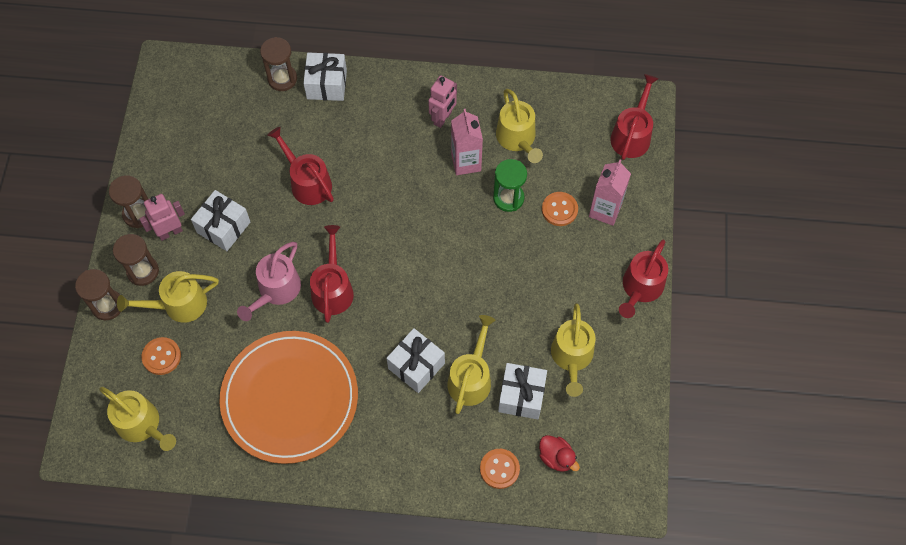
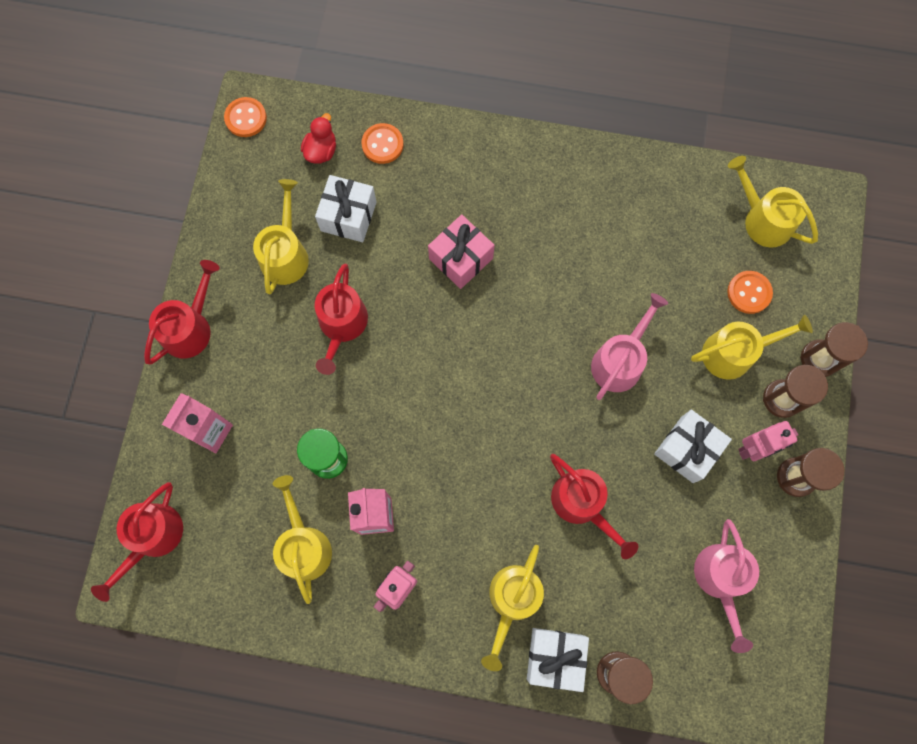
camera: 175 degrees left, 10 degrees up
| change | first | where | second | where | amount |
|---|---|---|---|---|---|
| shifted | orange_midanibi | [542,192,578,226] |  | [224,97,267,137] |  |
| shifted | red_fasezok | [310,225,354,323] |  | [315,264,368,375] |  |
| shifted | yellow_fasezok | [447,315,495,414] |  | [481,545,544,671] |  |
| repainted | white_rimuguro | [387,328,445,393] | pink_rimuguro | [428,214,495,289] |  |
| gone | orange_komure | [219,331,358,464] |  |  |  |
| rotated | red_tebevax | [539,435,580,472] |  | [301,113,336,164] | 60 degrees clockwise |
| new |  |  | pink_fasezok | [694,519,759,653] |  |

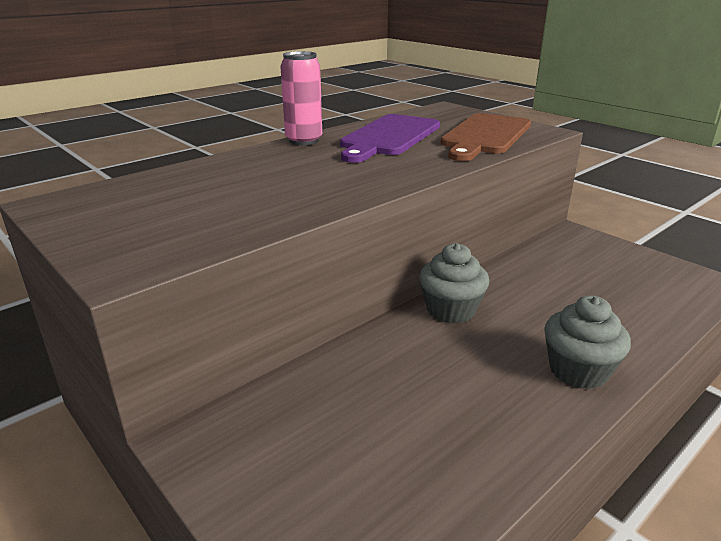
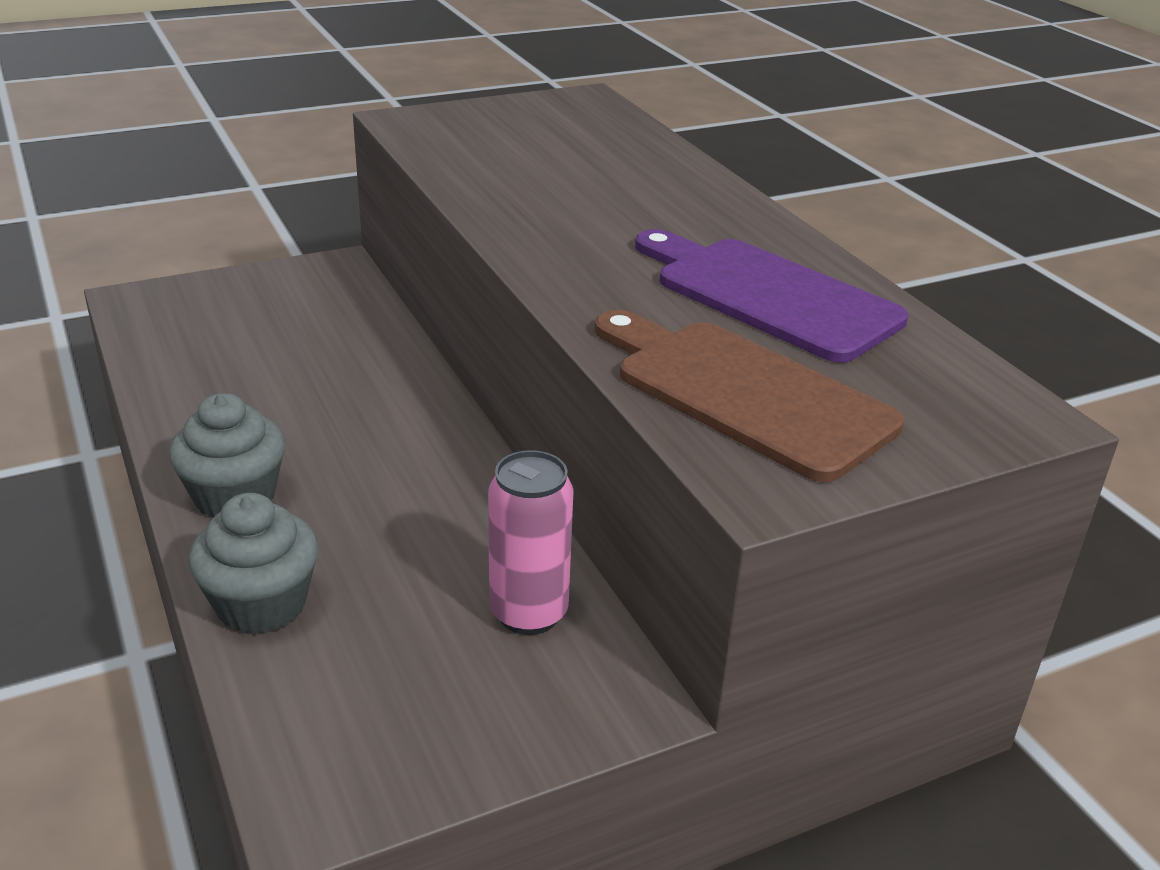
camera: 105 degrees right, 5 degrees up
| change | first | where | second | where | amount |
|---|---|---|---|---|---|
| shifted | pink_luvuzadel | [280,51,322,145] |  | [488,450,574,635] |  |
| shifted | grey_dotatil | [419,243,489,324] |  | [188,493,318,635] |  |

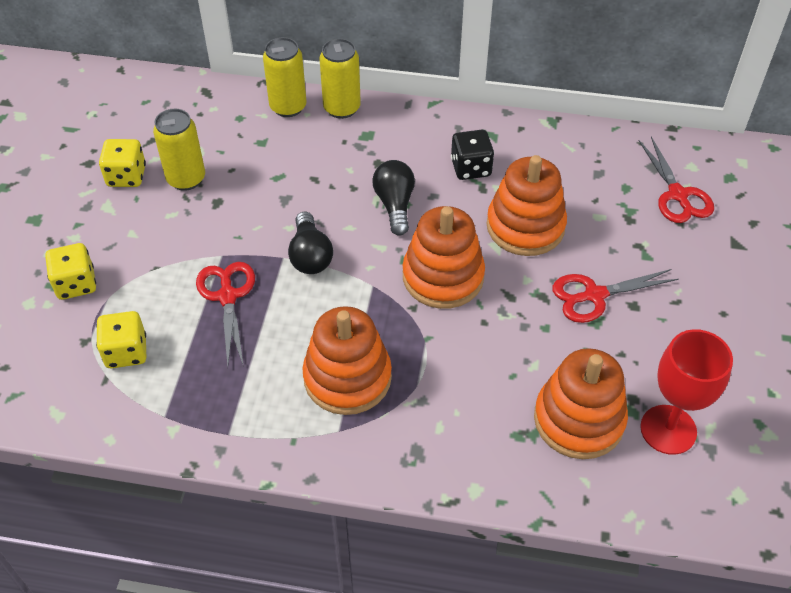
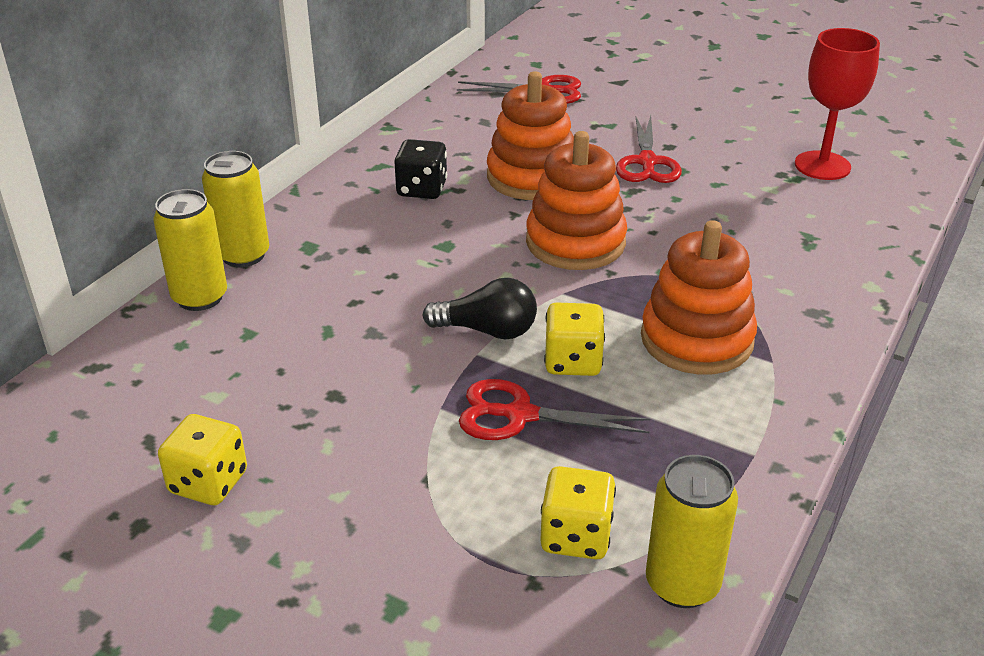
camera: 70 degrees left, 15 degrees down
| change | first | where | second | where | amount |
|---|---|---|---|---|---|
| shifted | yellow_luvuzadel | [153,109,205,191] |  | [646,455,738,608] |  |
| gone | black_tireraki | [372,160,415,236] |  |  |  |
| shifted | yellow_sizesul | [45,243,96,300] |  | [544,303,605,376] |  |
| gone | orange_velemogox | [534,348,628,459] |  |  |  |

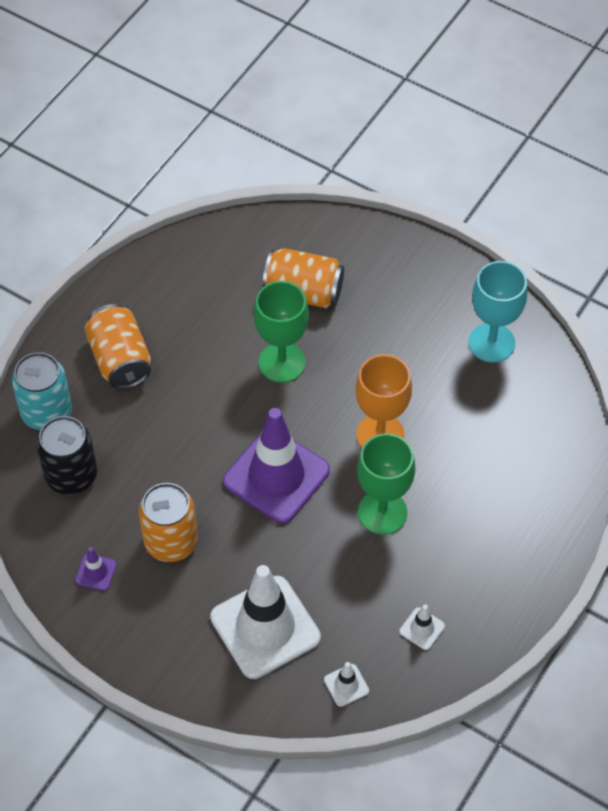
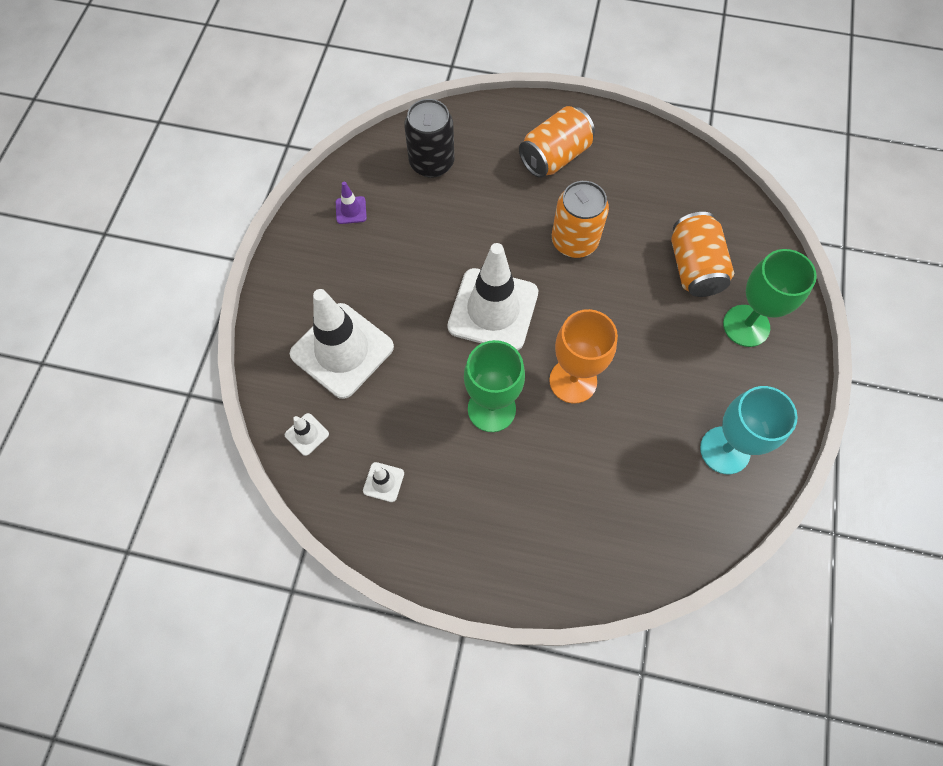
camera: 70 degrees right, 10 degrees up
| change | first | where | second | where | amount |
|---|---|---|---|---|---|
| shifted | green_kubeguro | [254,281,309,383] |  | [723,249,817,347] |  |
| gone | turquoise_luvuzadel | [12,352,72,430] |  |  |  |
| repainted | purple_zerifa | [223,408,330,524] | white_zerifa | [448,243,538,351] |  |
| shifted | orange_luvuzadel | [139,483,198,562] |  | [552,181,609,258] |  |

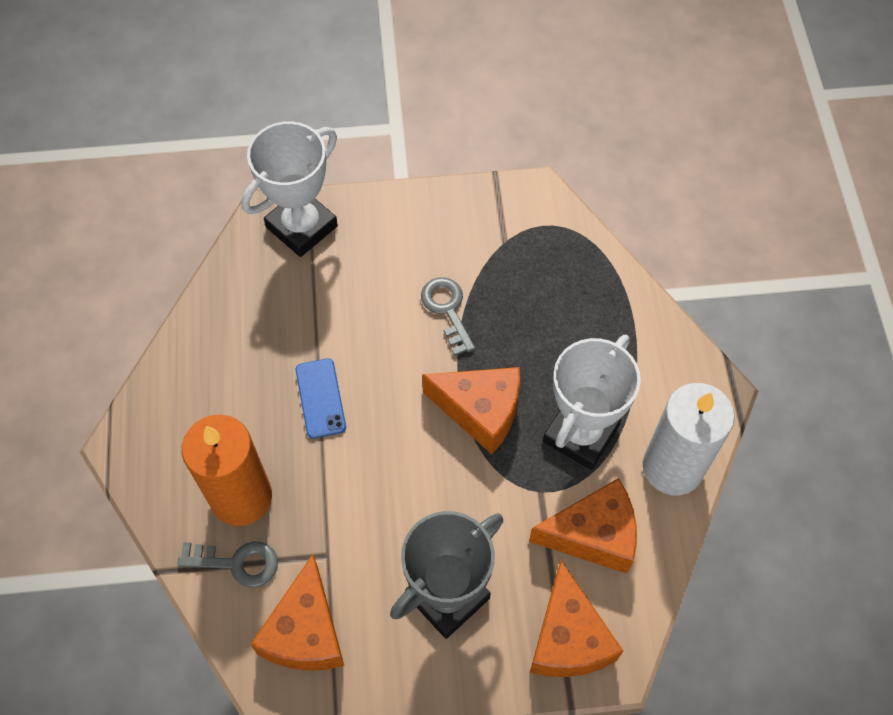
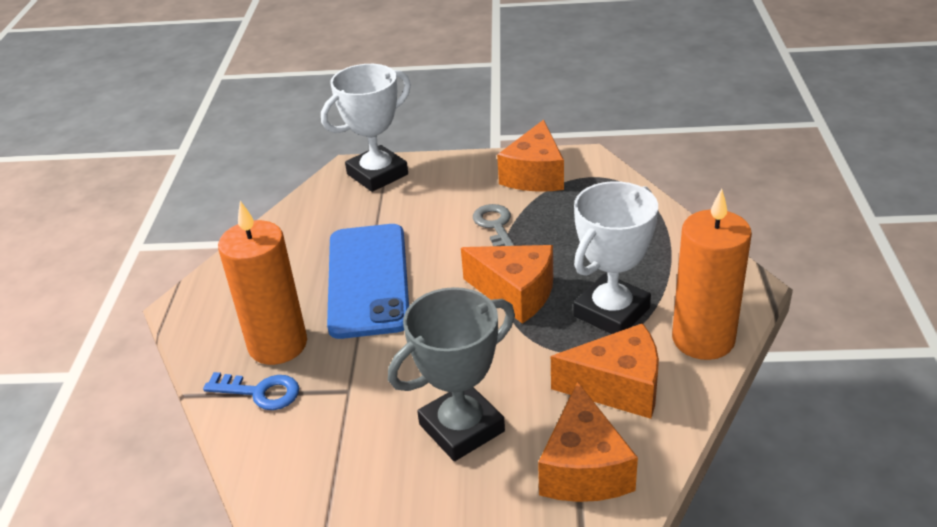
camera: 10 degrees right, 25 degrees down
| change | first | where | second | where | amount |
|---|---|---|---|---|---|
| scaled | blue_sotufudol | [296,358,346,439] |  | [327,224,409,339] | x2.12 |
| repainted | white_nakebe | [643,383,735,495] | orange_nakebe | [672,189,752,360] |  |
| repainted | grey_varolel | [177,542,278,587] | blue_varolel | [203,372,299,410] |  |
| shifted | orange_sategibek | [250,554,344,671] |  | [497,120,564,191] |  |

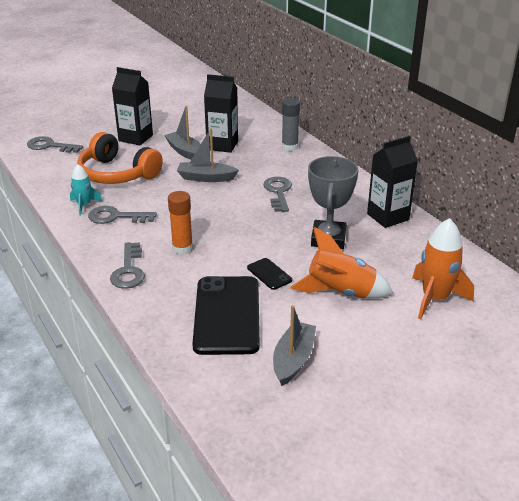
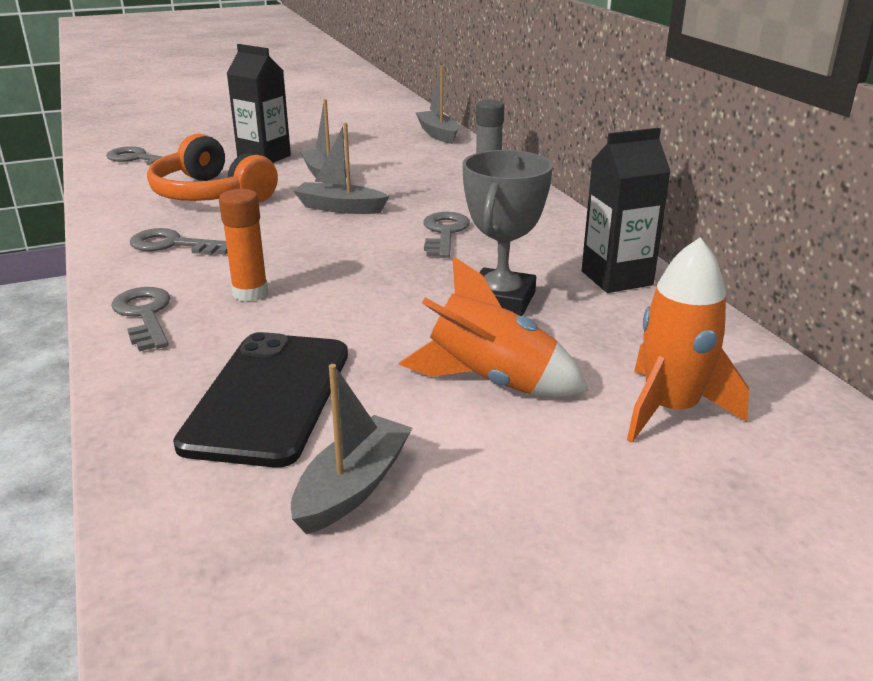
camera: 10 degrees right, 5 degrees down
| change | first | where | second | where | amount |
|---|---|---|---|---|---|
| gone | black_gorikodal | [204,74,238,153] |  |  |  |
| gone | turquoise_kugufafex | [70,164,103,216] |  |  |  |
| rotated | grey_varolel | [110,242,145,289] |  | [111,287,171,351] | 150 degrees clockwise |
| gone | black_sotufudol | [247,258,292,290] |  |  |  |
| new |  |  | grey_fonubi | [416,65,459,144] |  |

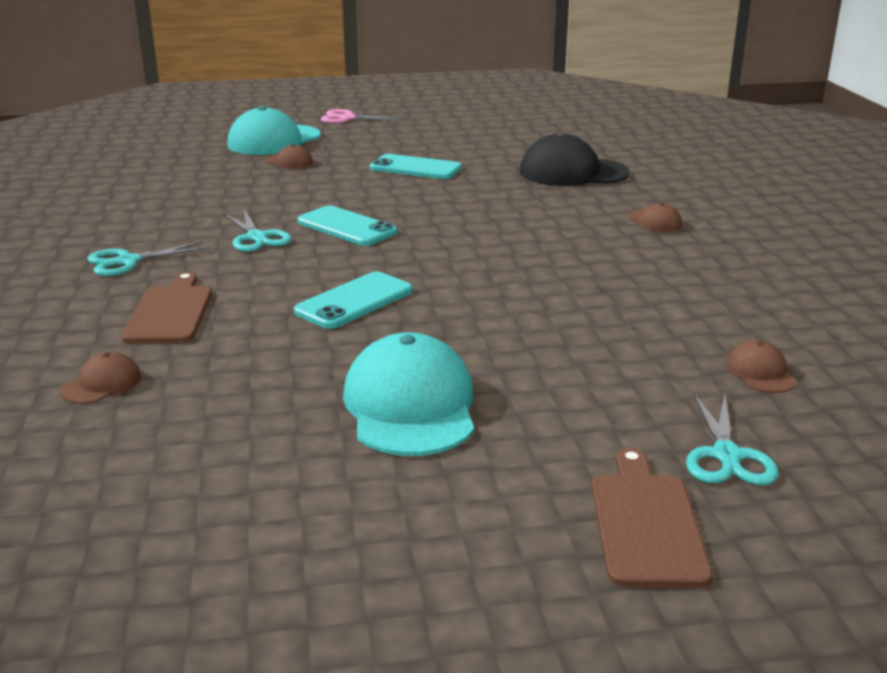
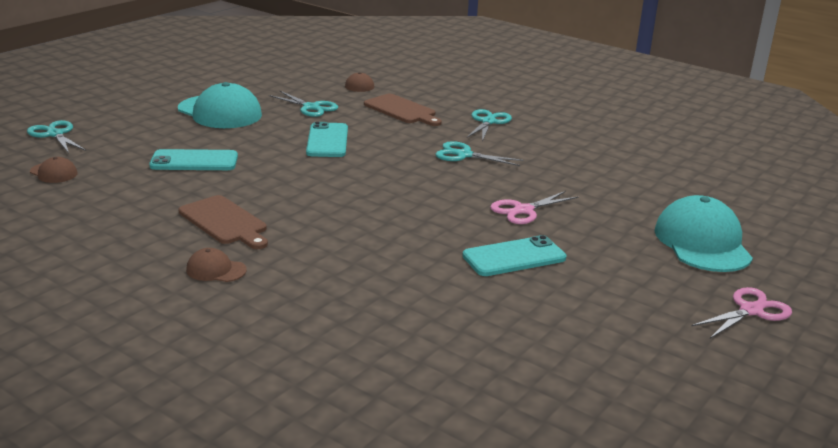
camera: 135 degrees right, 0 degrees up
| change | first | where | second | where | amount |
|---|---|---|---|---|---|
| gone | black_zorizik | [519,132,630,186] |  |  |  |
| gone | brown_zorizik | [265,144,313,169] |  |  |  |
| shifted | turquoise_sotufudol | [297,206,398,246] |  | [149,149,238,170] |  |
| shifted | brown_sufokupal | [592,448,713,588] |  | [178,195,268,249] |  |
| new |  |  | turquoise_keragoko | [269,91,338,117] |  |
| new |  |  | pink_keragoko | [490,191,579,224] |  |

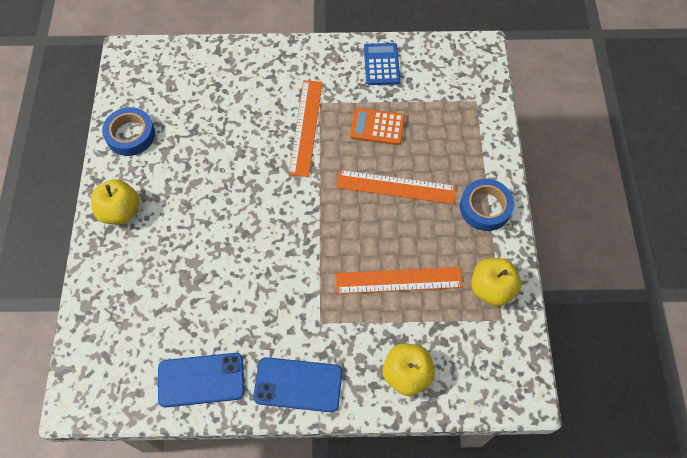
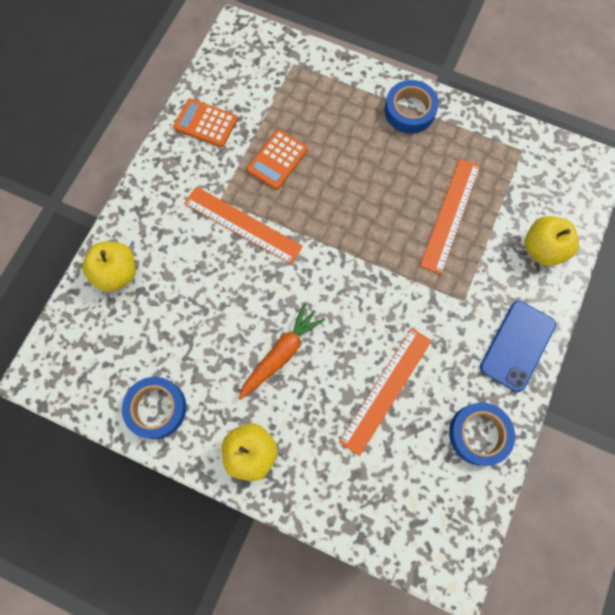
camera: 65 degrees left, 10 degrees up
| change | first | where | second | where | amount |
|---|---|---|---|---|---|
| repainted | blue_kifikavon | [364,43,400,85] | orange_kifikavon | [173,98,238,147] |  |
| shifted | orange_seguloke | [336,170,456,204] |  | [339,328,432,456] |  |
| shifted | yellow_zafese | [471,258,521,306] |  | [82,241,136,292] |  |
| swapped | blue_sotufudol | [158,353,245,407] | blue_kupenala | [449,403,515,466] |  |
| new |  |  | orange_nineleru | [238,303,325,400] |  |

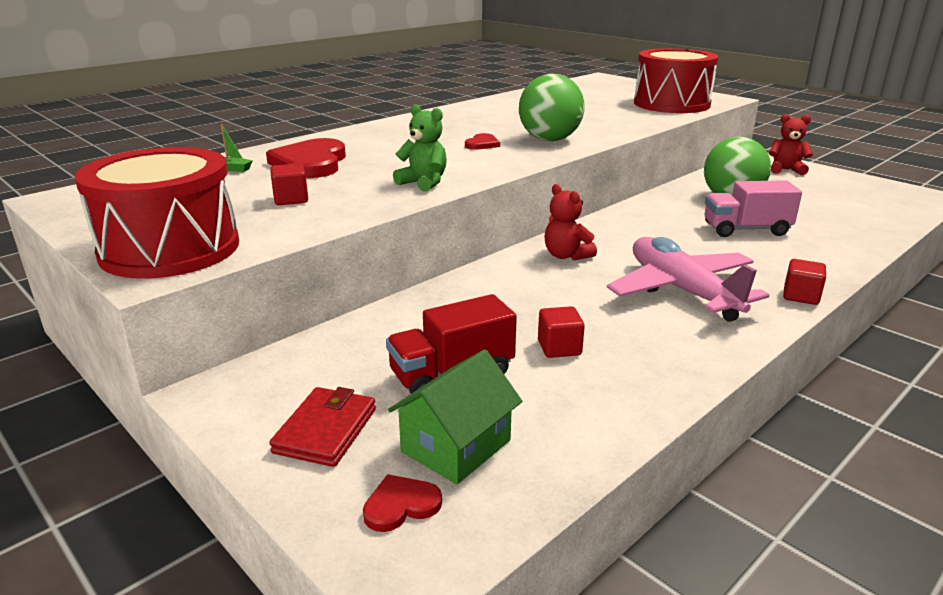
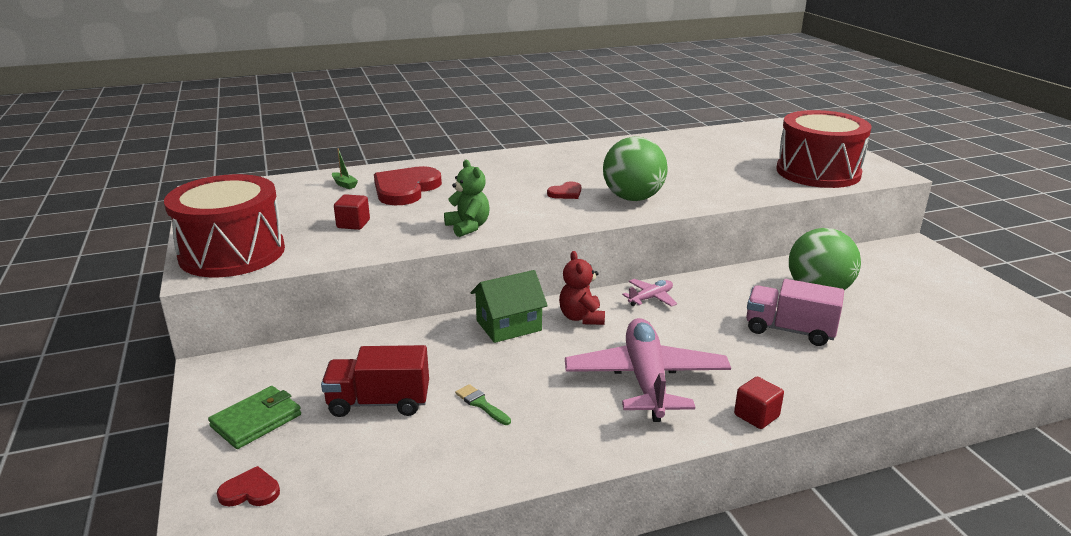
camera: 25 degrees right, 0 degrees up
| change | first | where | second | where | amount |
|---|---|---|---|---|---|
| gone | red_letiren | [769,114,813,175] |  |  |  |
| swapped | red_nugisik | [538,306,585,358] | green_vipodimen | [455,384,511,425] |  |
| shifted | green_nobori | [388,349,522,484] |  | [471,270,548,343] |  |
| repainted | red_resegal | [269,387,376,467] | green_resegal | [208,386,301,449] |  |
| new |  |  | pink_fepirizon | [622,279,677,307] |  |

